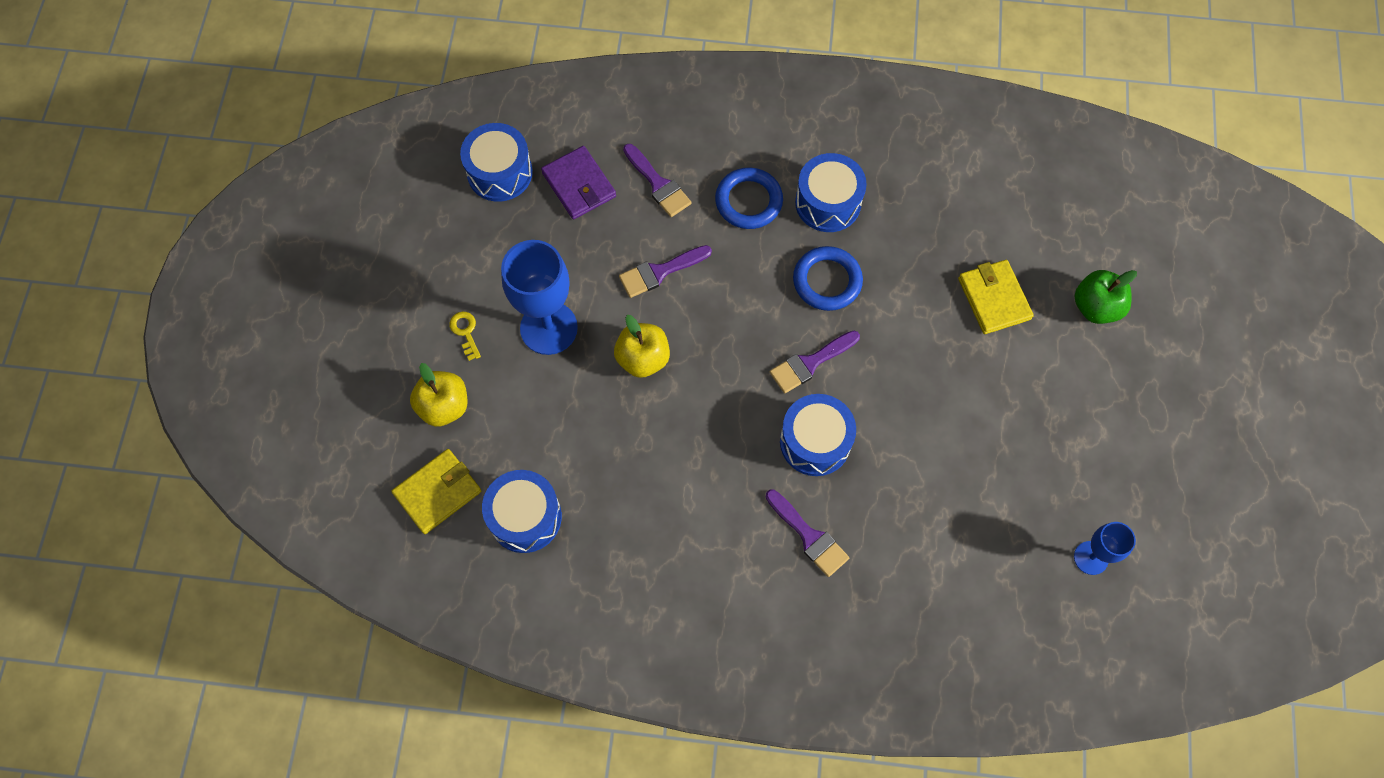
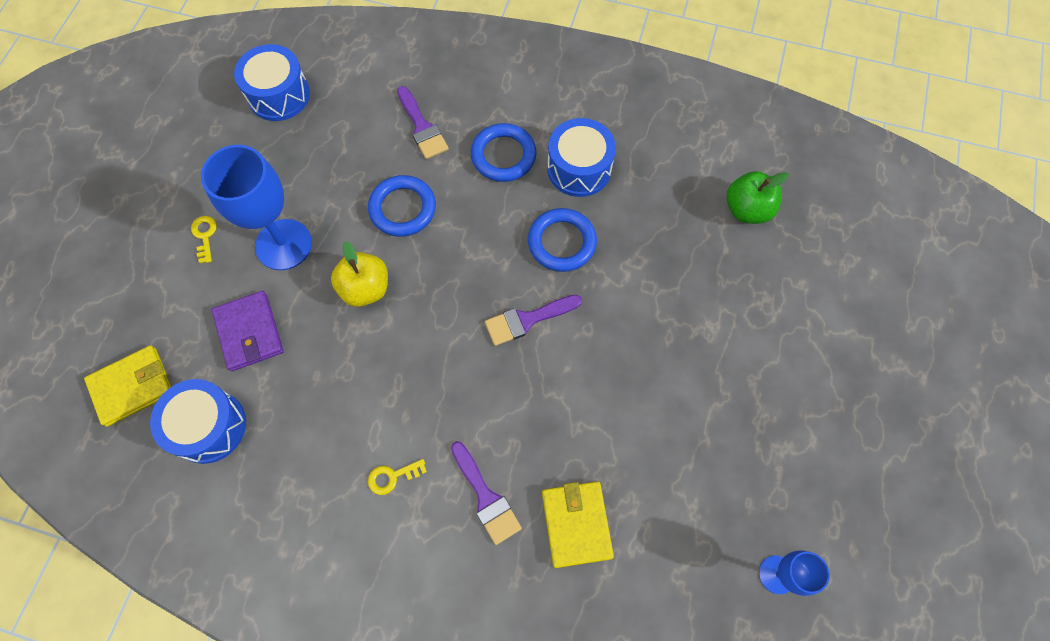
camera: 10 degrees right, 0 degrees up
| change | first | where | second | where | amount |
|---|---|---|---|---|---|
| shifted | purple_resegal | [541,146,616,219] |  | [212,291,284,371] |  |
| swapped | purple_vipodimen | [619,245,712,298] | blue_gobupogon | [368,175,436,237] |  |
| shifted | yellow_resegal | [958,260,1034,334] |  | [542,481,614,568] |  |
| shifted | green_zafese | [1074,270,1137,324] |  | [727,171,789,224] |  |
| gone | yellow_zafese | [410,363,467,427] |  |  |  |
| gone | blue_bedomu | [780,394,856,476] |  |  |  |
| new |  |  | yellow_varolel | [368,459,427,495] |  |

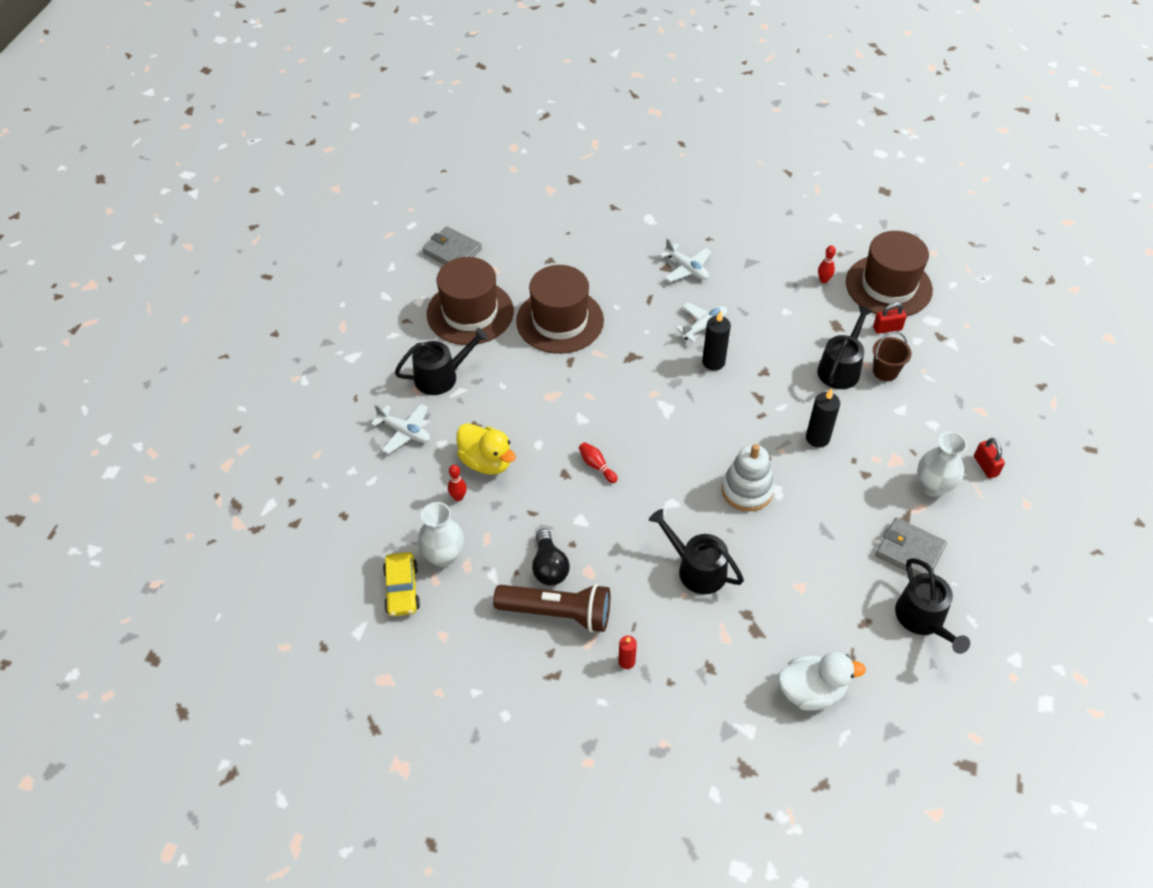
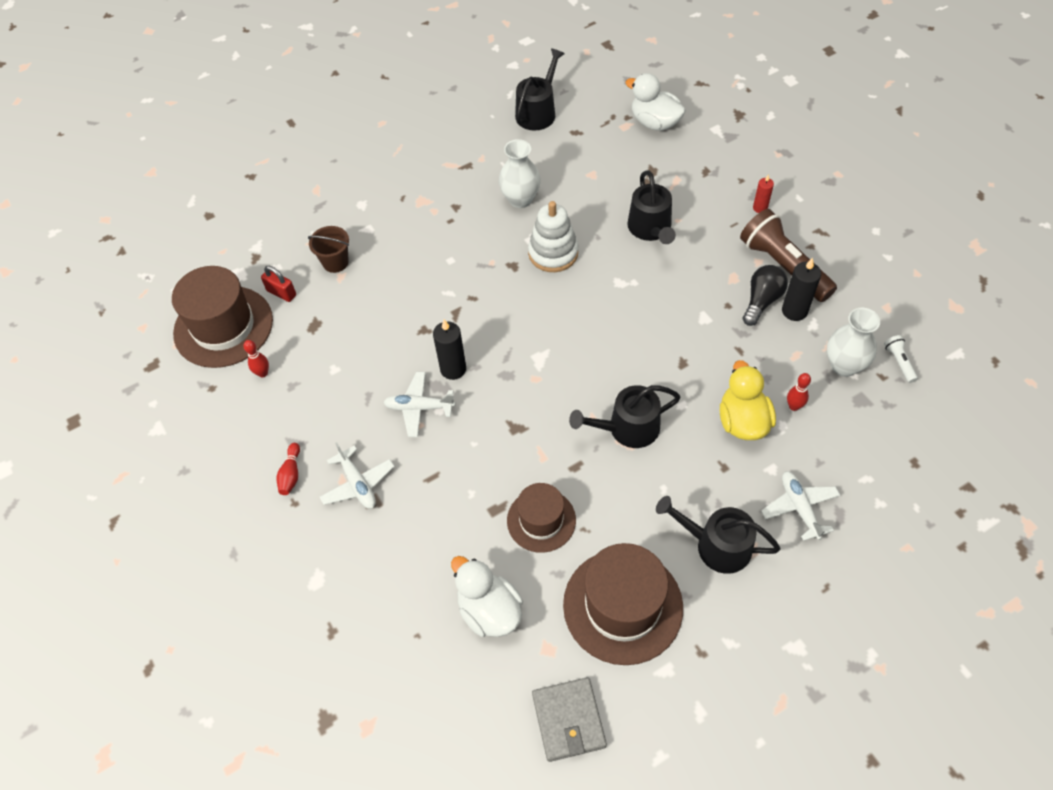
camera: 135 degrees left, 5 degrees up
| change | first | where | second | where | amount |
|---|---|---|---|---|---|
| rotated | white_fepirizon | [659,238,711,282] |  | [320,442,395,509] | 150 degrees clockwise |
| scaled | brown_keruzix | [516,265,604,354] |  | [507,483,576,553] | x0.61 |
| shifted | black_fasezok | [817,305,873,389] |  | [569,385,681,448] |  |
| shifted | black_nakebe | [806,388,840,448] |  | [782,257,821,321] |  |
| shifted | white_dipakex | [918,432,967,497] |  | [499,139,541,208] |  |
| gone | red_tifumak | [974,438,1005,478] |  |  |  |
| shifted | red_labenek | [579,442,618,483] |  | [277,443,300,495] |  |
| gone | grey_resegal | [875,517,947,576] |  |  |  |
| swapped | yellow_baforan | [383,552,420,616] | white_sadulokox | [884,335,918,383] |  |
| new |  |  | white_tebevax | [451,556,523,637] |  |

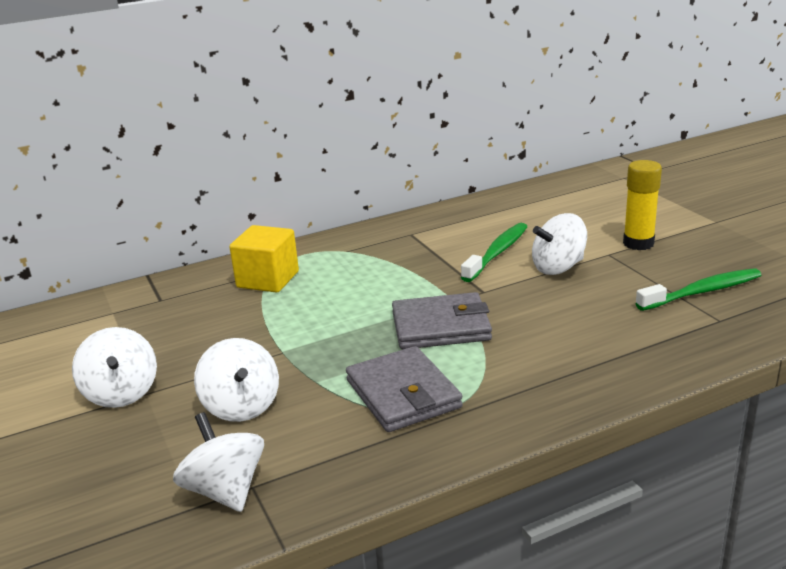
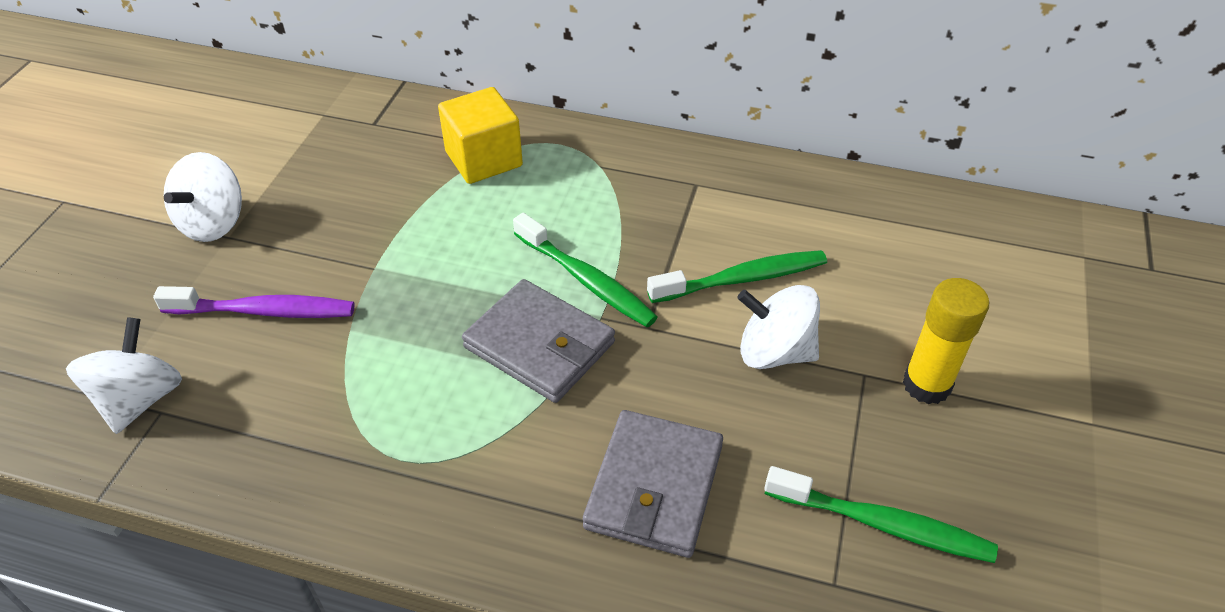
camera: 40 degrees right, 20 degrees up
| change | first | where | second | where | amount |
|---|---|---|---|---|---|
| swapped | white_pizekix | [194,338,279,422] | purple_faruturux | [153,286,355,318] |  |
| shifted | grey_resegal | [346,346,463,432] |  | [583,410,723,558] |  |
| new |  |  | green_faruturux | [513,213,658,327] |  |

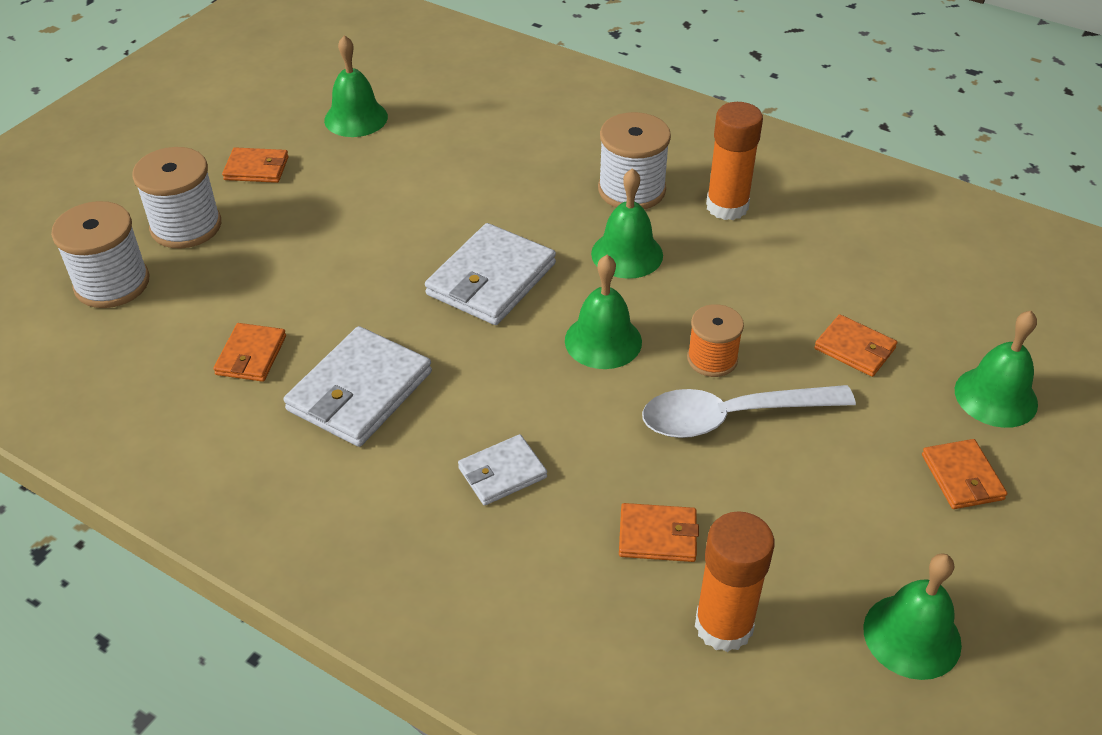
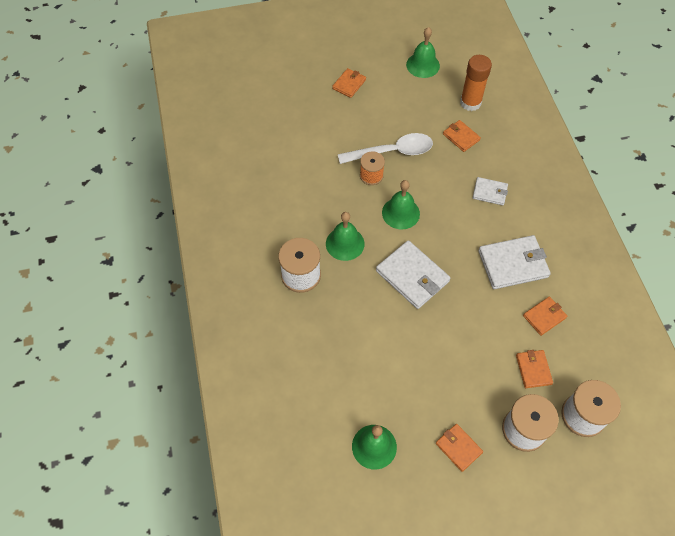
camera: 135 degrees left, 15 degrees up
| change | first | where | second | where | amount |
|---|---|---|---|---|---|
| gone | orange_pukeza | [706,102,763,220] |  |  |  |
| rotated | white_resegal | [425,223,556,325] |  | [376,240,450,309] | 60 degrees clockwise |
| gone | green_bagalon | [955,311,1038,428] |  |  |  |
| shifted | orange_resegal | [814,314,897,377] |  | [516,350,553,388] |  |
| rotated | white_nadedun | [642,385,856,438] |  | [338,133,433,164] | 45 degrees counterclockwise |

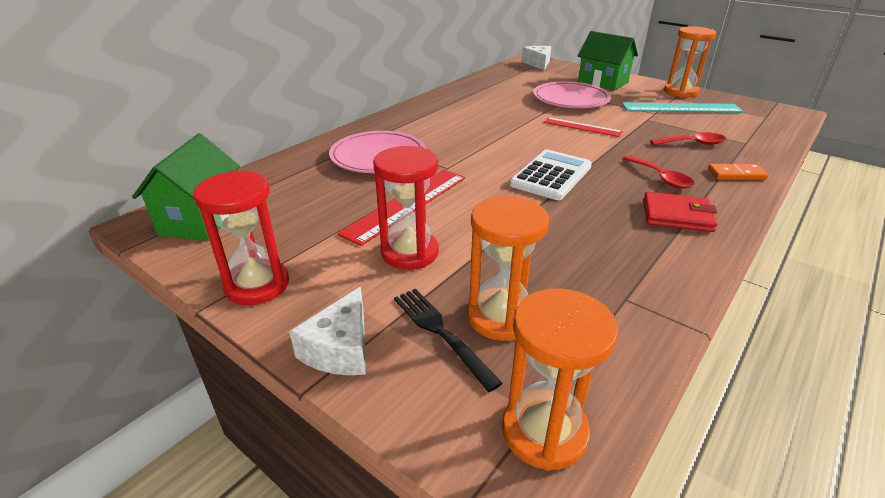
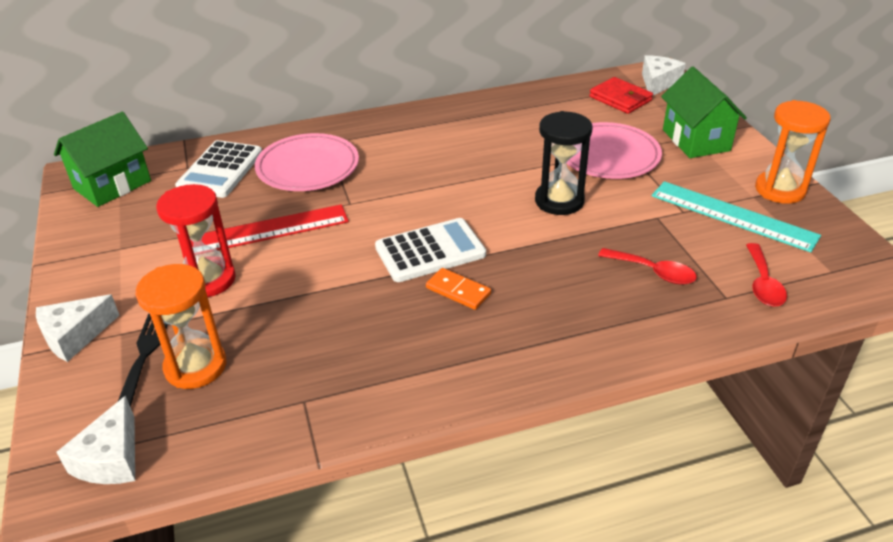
camera: 35 degrees right, 5 degrees up
| change | first | where | second | where | amount |
|---|---|---|---|---|---|
| swapped | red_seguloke | [544,117,623,137] | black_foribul | [535,111,593,215] |  |
| shifted | red_nadedun | [623,155,695,189] |  | [746,243,787,307] |  |
| shifted | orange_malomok | [708,164,768,180] |  | [426,268,491,310] |  |
| gone | red_foribul | [193,171,289,305] |  |  |  |
| shifted | red_resegal | [643,192,718,232] |  | [589,77,653,114] |  |
| swapped | orange_foribul | [502,288,618,471] | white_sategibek | [56,396,135,484] |  |
| new |  |  | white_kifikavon | [175,140,262,198] |  |

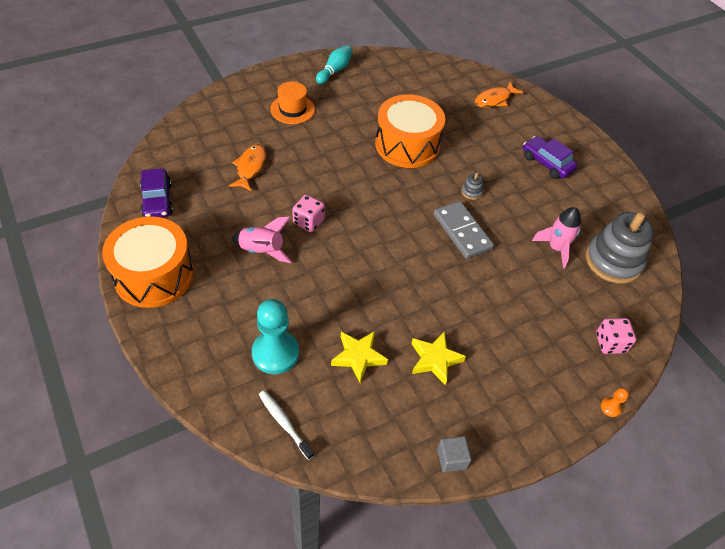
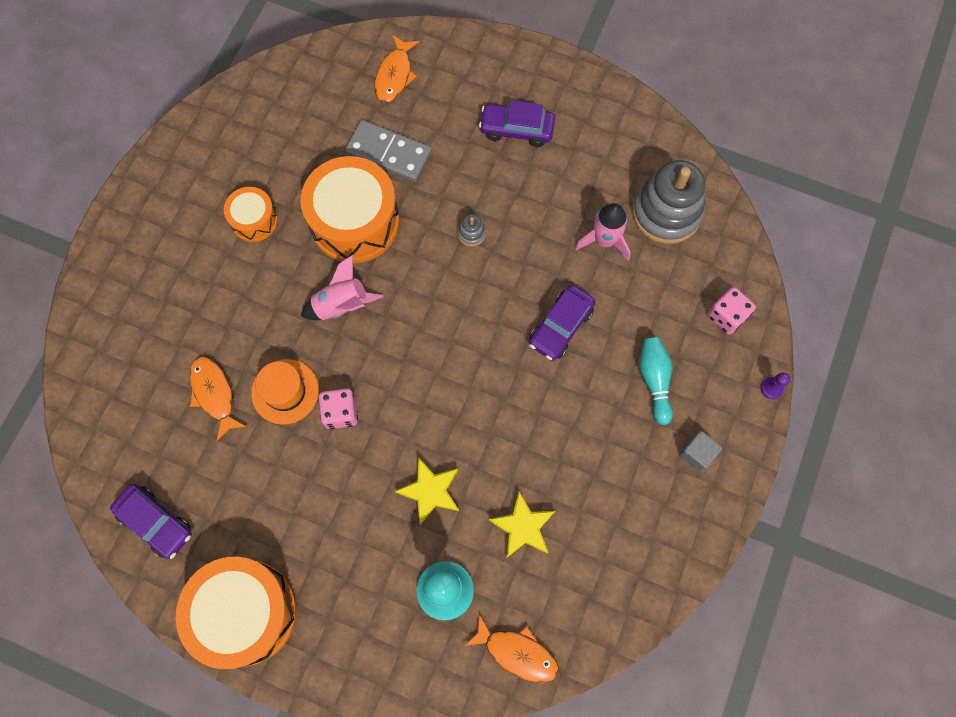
camera: 35 degrees left, 20 degrees up
| change | first | where | second | where | amount |
|---|---|---|---|---|---|
| shifted | turquoise_labenek | [316,45,352,84] |  | [640,337,673,425] |  |
| shifted | orange_keruzix | [270,81,315,124] |  | [251,359,319,425] |  |
| shifted | grey_malomok | [434,201,494,259] |  | [345,120,432,182] |  |
| shifted | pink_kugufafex | [232,216,292,263] |  | [301,255,383,320] |  |
| shifted | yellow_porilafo | [412,331,466,385] |  | [395,458,459,525] |  |
| repainted | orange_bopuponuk | [601,388,629,417] | purple_bopuponuk | [761,373,790,399] |  |
| swapped | white_faruturux | [259,390,314,460] | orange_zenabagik | [464,614,559,683] |  |
| shifted | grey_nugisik | [437,436,472,472] |  | [679,431,722,472] |  |
| new |  |  | orange_bedomu | [224,187,278,242] |  |
| new |  |  | purple_baforan | [529,285,595,361] |  |

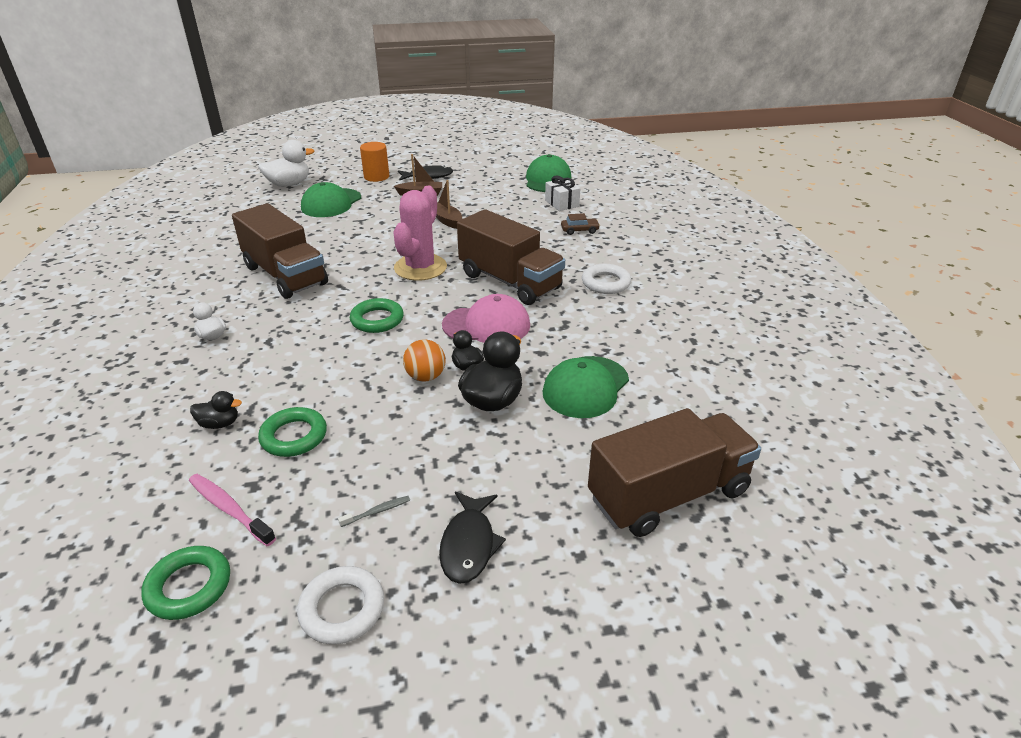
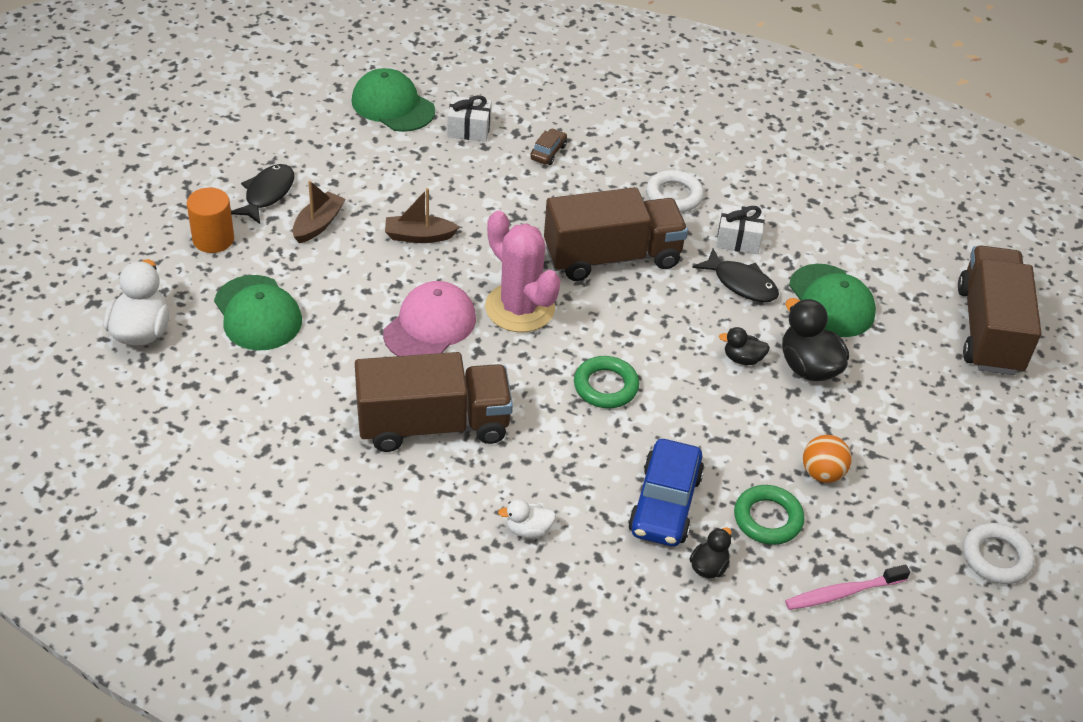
camera: 60 degrees left, 10 degrees up
| change | first | where | second | where | amount |
|---|---|---|---|---|---|
| shifted | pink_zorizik | [442,294,530,343] |  | [383,281,476,356] |  |
| shifted | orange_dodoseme | [403,339,446,382] |  | [803,435,852,483] |  |
| shifted | black_zenabagik | [439,492,506,584] |  | [692,249,779,302] |  |
| gone | grey_faruturux | [338,496,410,527] |  |  |  |
| gone | green_gobupogon | [141,546,230,620] |  |  |  |
| new |  |  | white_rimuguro | [716,204,765,254] |  |
| new |  |  | blue_baforan | [628,439,704,546] |  |

